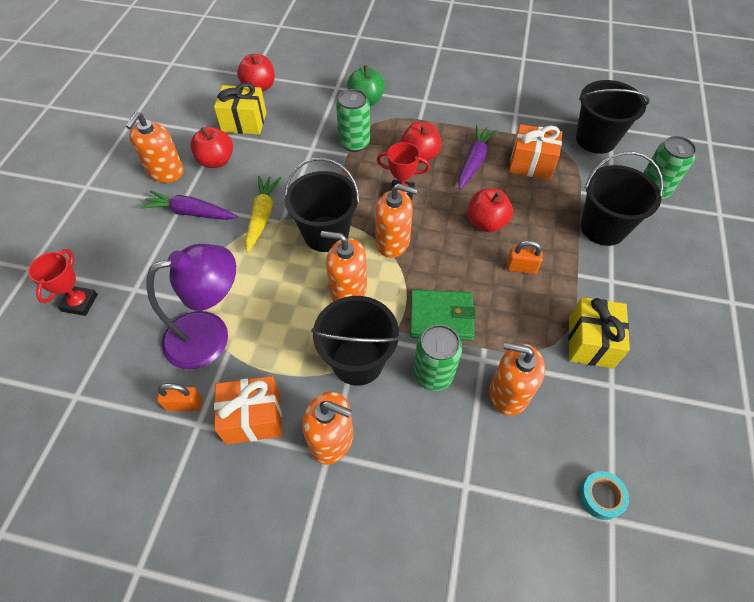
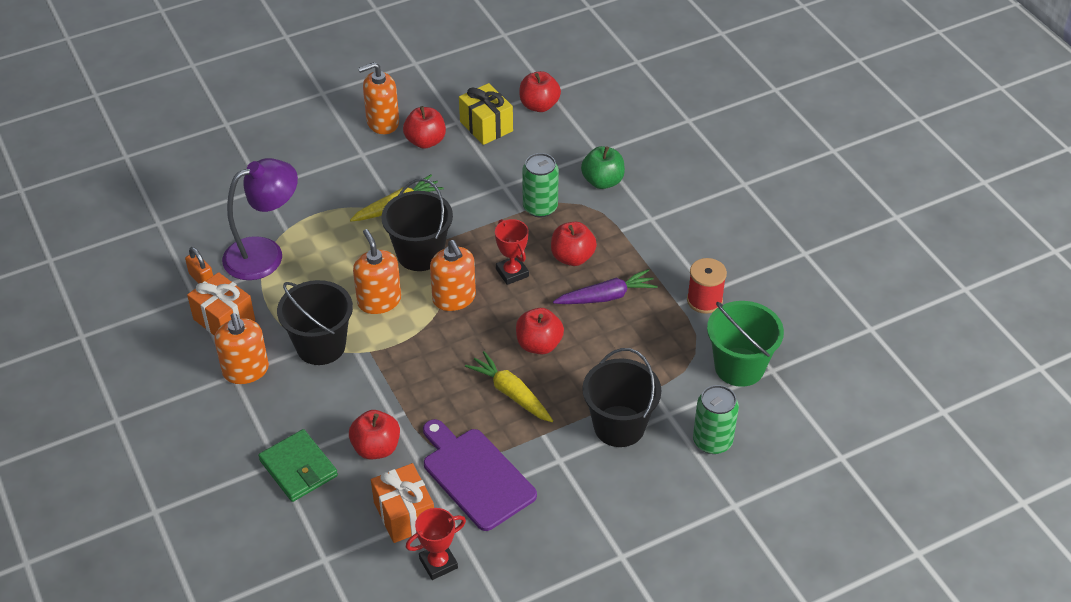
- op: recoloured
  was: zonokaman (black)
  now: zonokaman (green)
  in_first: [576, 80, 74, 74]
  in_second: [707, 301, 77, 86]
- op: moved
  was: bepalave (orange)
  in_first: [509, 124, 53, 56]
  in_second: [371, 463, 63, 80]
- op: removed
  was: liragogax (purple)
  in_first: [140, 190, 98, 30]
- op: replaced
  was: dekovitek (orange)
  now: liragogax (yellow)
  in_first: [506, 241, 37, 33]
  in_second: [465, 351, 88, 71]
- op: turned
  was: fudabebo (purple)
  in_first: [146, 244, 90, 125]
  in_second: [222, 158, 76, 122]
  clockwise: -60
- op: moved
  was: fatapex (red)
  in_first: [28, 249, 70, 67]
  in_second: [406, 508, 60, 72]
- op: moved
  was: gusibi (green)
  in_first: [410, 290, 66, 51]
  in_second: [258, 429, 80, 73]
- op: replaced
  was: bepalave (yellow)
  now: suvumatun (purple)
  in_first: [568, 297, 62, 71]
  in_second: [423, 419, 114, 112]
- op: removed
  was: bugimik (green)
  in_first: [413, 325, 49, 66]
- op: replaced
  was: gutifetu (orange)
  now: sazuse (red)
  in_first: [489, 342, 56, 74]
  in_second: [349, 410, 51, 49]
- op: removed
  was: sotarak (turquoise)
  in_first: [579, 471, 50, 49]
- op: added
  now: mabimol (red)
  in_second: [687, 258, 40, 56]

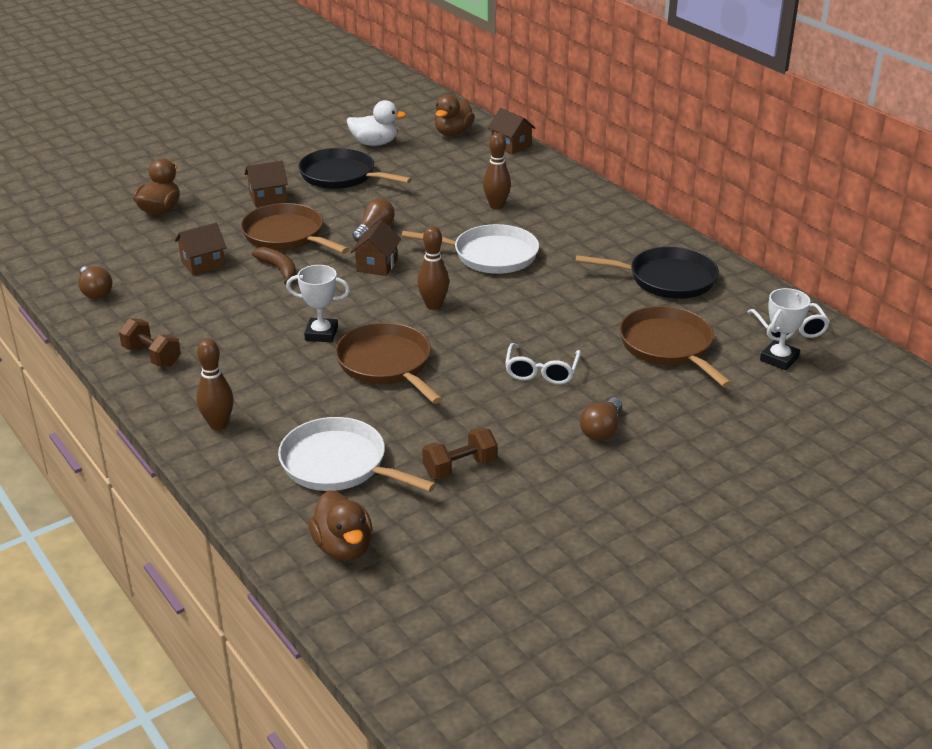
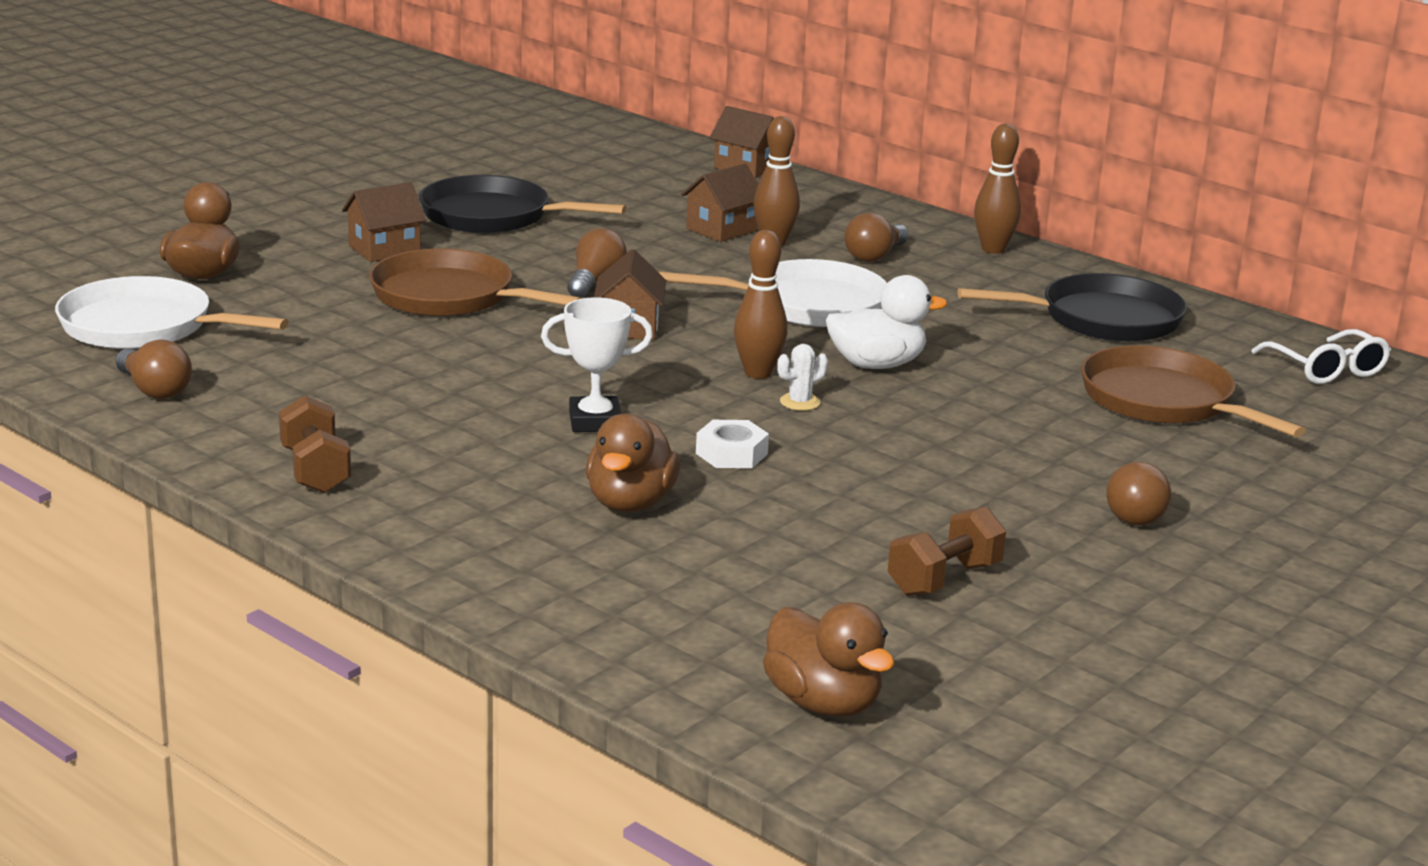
- op: moved
  was: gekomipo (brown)
  in_first: [435, 94, 40, 42]
  in_second: [586, 413, 94, 99]
- op: moved
  was: gekomipo (white)
  in_first: [347, 100, 59, 46]
  in_second: [826, 275, 121, 94]
- op: moved
  was: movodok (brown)
  in_first: [175, 223, 52, 52]
  in_second: [681, 164, 77, 78]
- op: removed
  was: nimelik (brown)
  in_first: [252, 247, 44, 38]
- op: removed
  was: fatapex (white)
  in_first: [760, 288, 50, 82]
- op: turned
  was: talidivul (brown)
  in_first: [119, 318, 62, 49]
  in_second: [279, 395, 72, 98]
  clockwise: 45
- op: replaced
  was: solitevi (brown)
  now: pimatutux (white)
  in_first: [335, 323, 107, 81]
  in_second: [696, 420, 73, 48]
- op: moved
  was: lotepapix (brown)
  in_first: [196, 339, 38, 91]
  in_second: [974, 124, 47, 130]
- op: removed
  was: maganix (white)
  in_first: [505, 343, 76, 41]
- op: moved
  was: solitevi (white)
  in_first: [278, 417, 158, 75]
  in_second: [55, 276, 234, 73]
- op: added
  now: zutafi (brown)
  in_second: [844, 212, 65, 50]
- op: added
  now: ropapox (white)
  in_second: [777, 344, 51, 67]

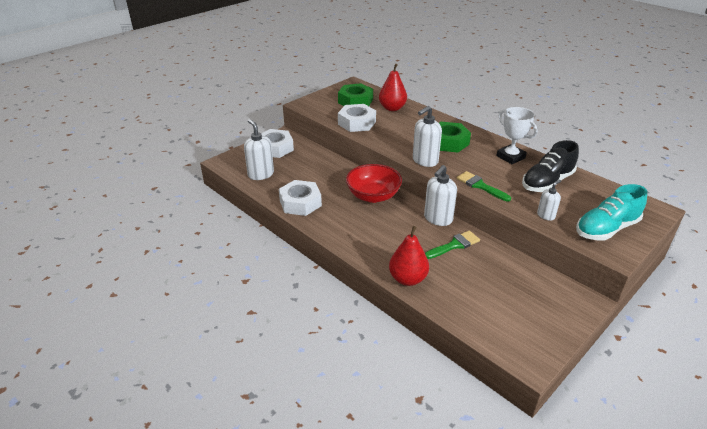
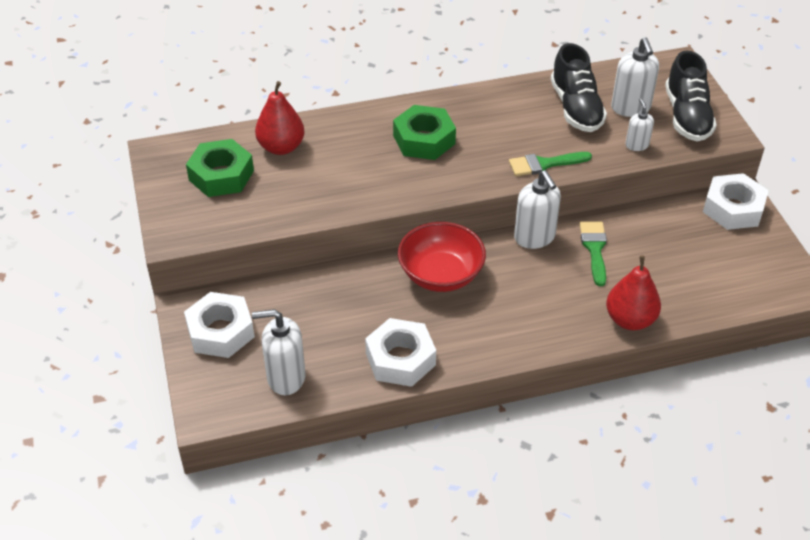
- op: moved
  was: pimatutux (white)
  in_first: [338, 104, 38, 28]
  in_second: [703, 173, 66, 57]
- op: moved
  was: gutifetu (white)
  in_first: [413, 106, 29, 61]
  in_second: [611, 37, 48, 80]
- op: removed
  was: fatapex (white)
  in_first: [496, 107, 42, 57]
- op: recoloured
  was: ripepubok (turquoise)
  now: ripepubok (black)
  in_first: [576, 184, 71, 56]
  in_second: [665, 51, 52, 90]

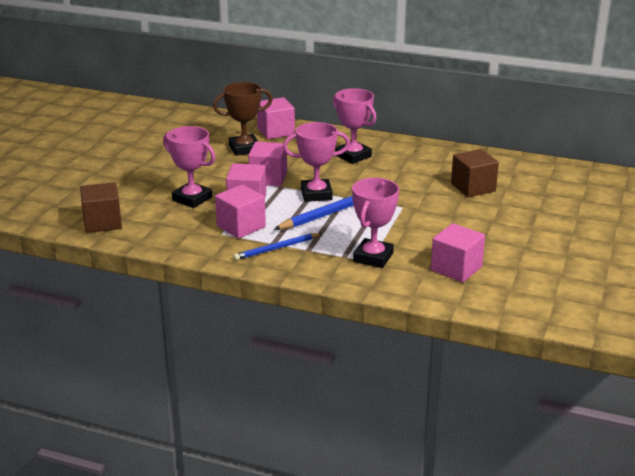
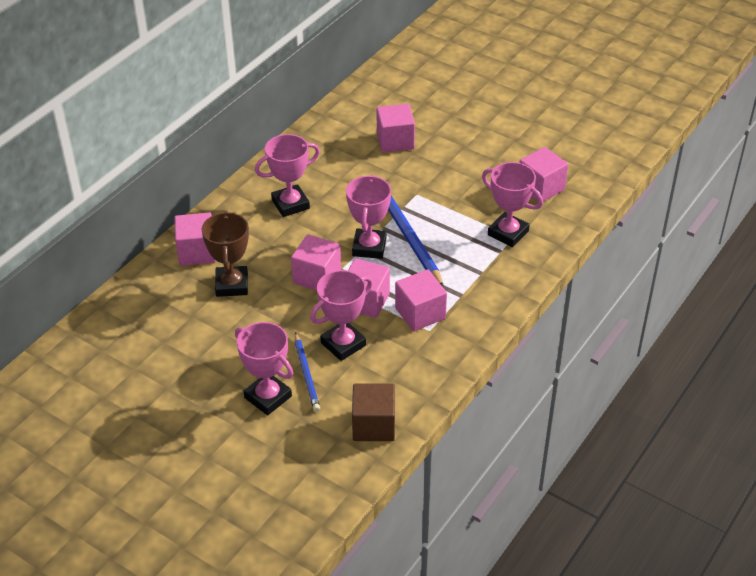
- op: recoloured
  was: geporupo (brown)
  now: geporupo (pink)
  in_first: [451, 149, 48, 48]
  in_second: [377, 104, 38, 49]
- op: moved
  was: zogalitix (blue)
  in_first: [233, 233, 89, 27]
  in_second: [295, 332, 25, 80]
- op: added
  now: fatapex (pink)
  in_second: [235, 322, 58, 93]

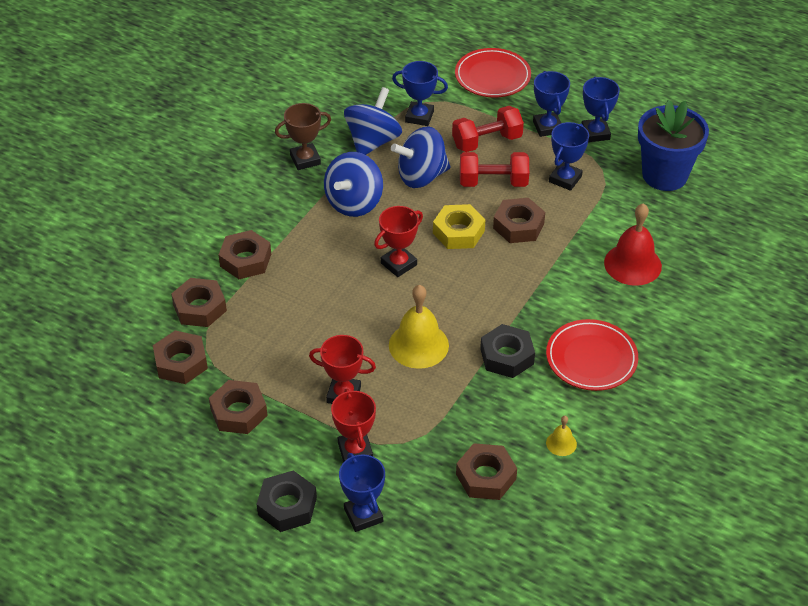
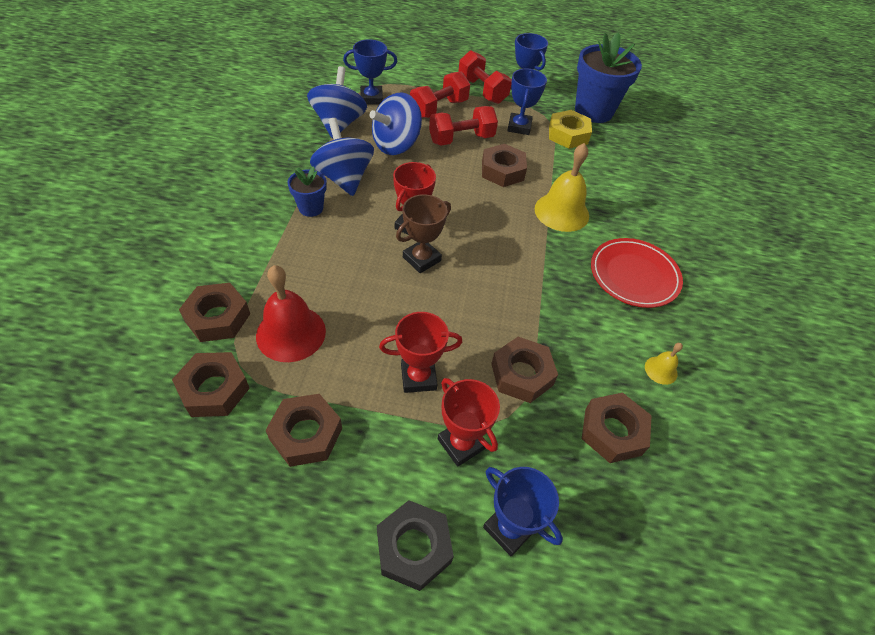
- op: removed
  was: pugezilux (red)
  in_first: [455, 48, 76, 50]
- op: replaced
  was: fatapex (blue)
  now: talidivul (red)
  in_first: [533, 71, 37, 66]
  in_second: [458, 50, 54, 54]
- op: moved
  was: fatapex (brown)
  in_first: [275, 103, 56, 67]
  in_second: [396, 194, 55, 79]
- op: turned
  was: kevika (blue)
  in_first: [324, 152, 59, 65]
  in_second: [310, 118, 64, 78]
  clockwise: 150
- op: moved
  was: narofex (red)
  in_first: [604, 203, 58, 83]
  in_second: [256, 265, 70, 97]
- op: moved
  was: pimatutux (yellow)
  in_first: [433, 204, 52, 45]
  in_second: [549, 110, 43, 39]
- op: moved
  was: pimatutux (brown)
  in_first: [218, 230, 53, 49]
  in_second: [491, 337, 67, 66]
- op: moved
  was: narofex (yellow)
  in_first: [389, 285, 60, 84]
  in_second: [535, 143, 54, 89]
- op: removed
  was: pimatutux (black)
  in_first: [480, 324, 55, 54]
- op: added
  now: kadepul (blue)
  in_second: [288, 166, 39, 51]

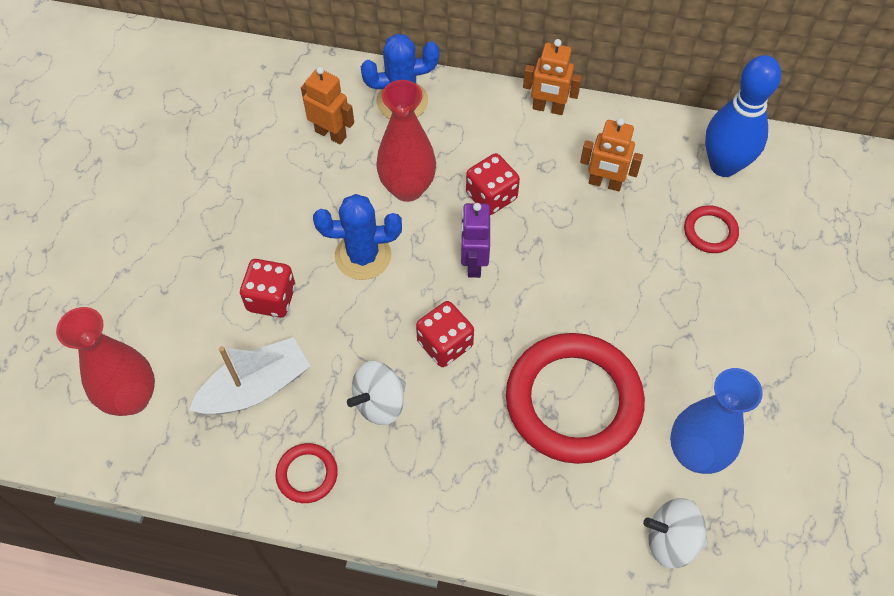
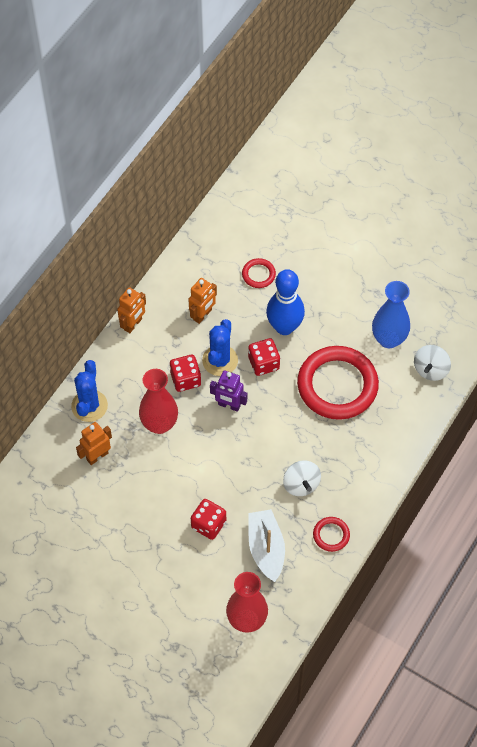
- op: moved
  was: lotepapix (blue)
  in_first: [705, 55, 76, 122]
  in_second: [266, 269, 39, 66]
- op: moved
  was: ropapox (blue)
  in_first: [313, 194, 89, 86]
  in_second: [202, 319, 36, 57]
- op: moved
  was: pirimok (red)
  in_first: [416, 301, 58, 66]
  in_second: [248, 338, 32, 38]

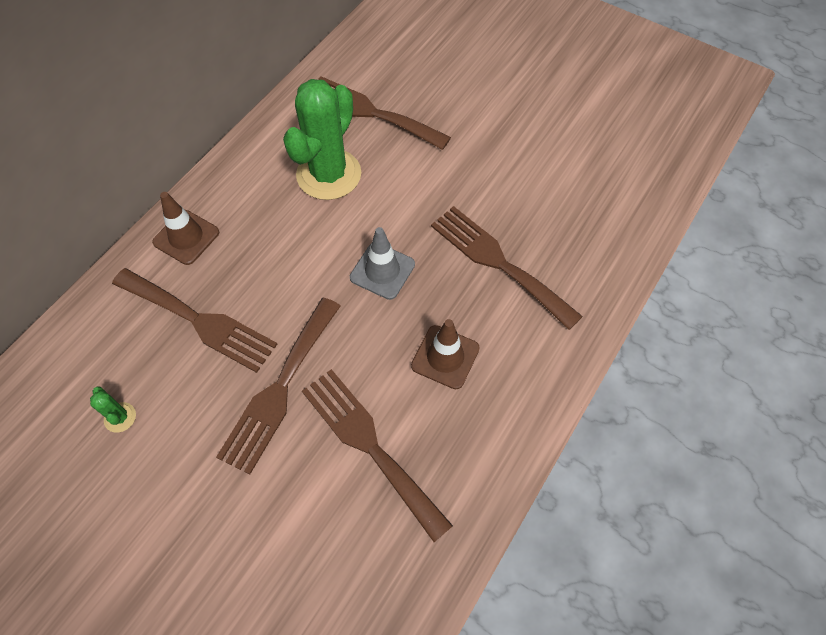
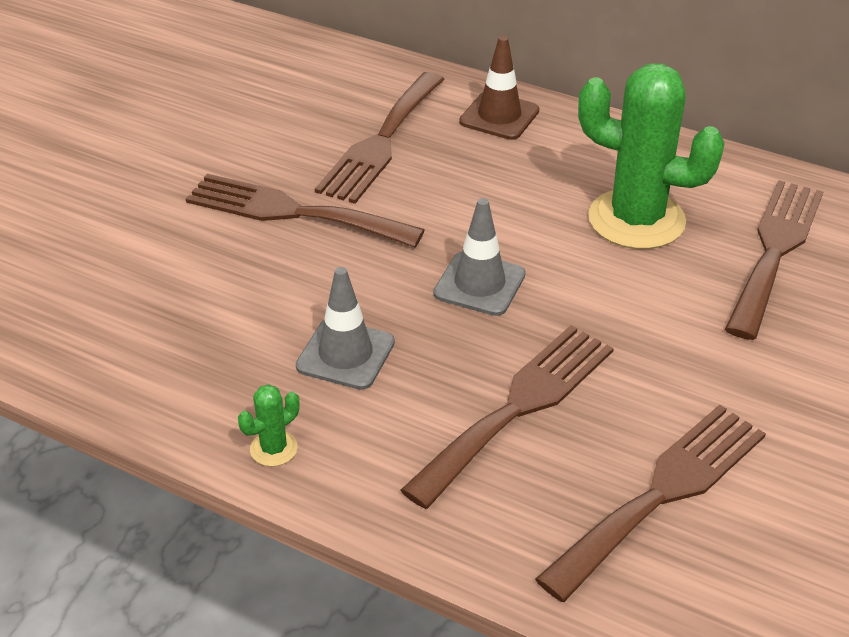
- op: recoloured
  was: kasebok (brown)
  now: kasebok (grey)
  in_first: [411, 319, 69, 70]
  in_second: [296, 267, 99, 123]
- op: moved
  was: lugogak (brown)
  in_first: [302, 369, 151, 173]
  in_second: [535, 405, 231, 197]
- op: moved
  was: ropapox (green)
  in_first: [90, 386, 46, 47]
  in_second: [238, 384, 62, 83]

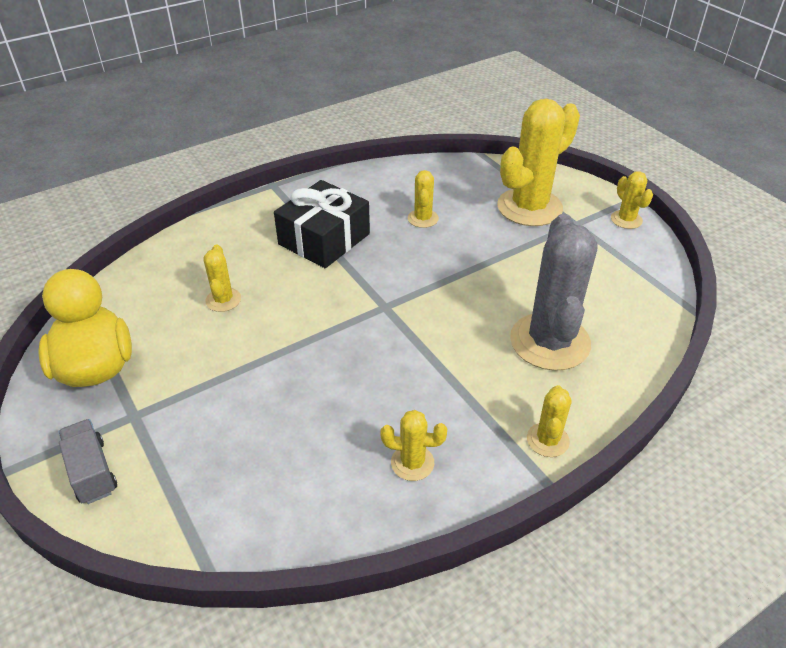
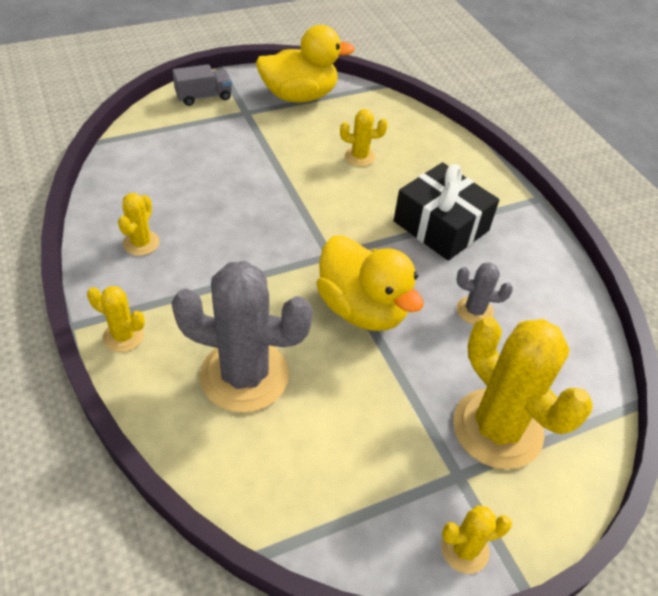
- op: recoloured
  was: ropapox (yellow)
  now: ropapox (grey)
  in_first: [408, 170, 31, 58]
  in_second: [456, 262, 57, 63]
- op: added
  now: gekomipo (yellow)
  in_second: [316, 236, 108, 95]

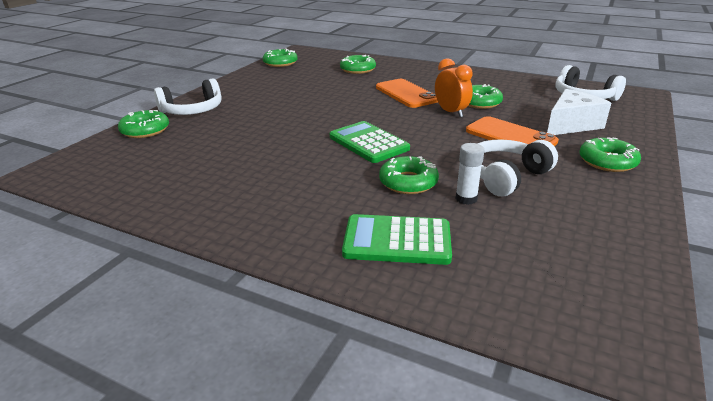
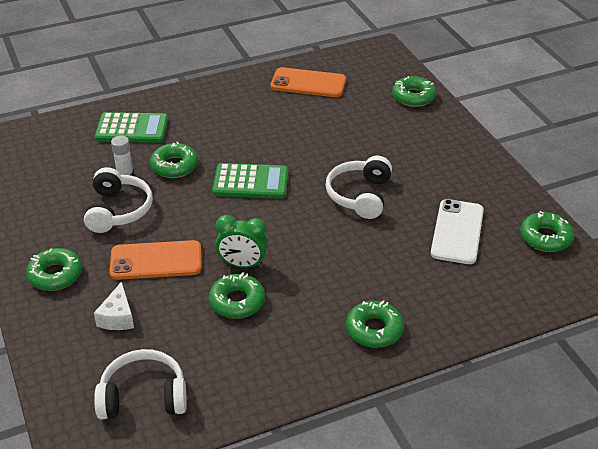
- op: moved
  was: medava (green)
  in_first: [340, 55, 36, 19]
  in_second: [346, 300, 58, 48]
- op: recoloured
  was: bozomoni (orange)
  now: bozomoni (green)
  in_first: [435, 58, 38, 59]
  in_second: [216, 215, 52, 53]
- op: moved
  was: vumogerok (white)
  in_first: [154, 78, 68, 37]
  in_second: [325, 156, 67, 63]
- op: moved
  was: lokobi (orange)
  in_first: [376, 79, 62, 29]
  in_second: [271, 67, 75, 30]
- op: resized
  was: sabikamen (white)
  in_first: [547, 89, 64, 46]
  in_second: [94, 282, 40, 48]
  ratio: 0.63
- op: turned
  was: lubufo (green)
  in_first: [342, 214, 110, 51]
  in_second: [95, 112, 73, 31]
  clockwise: 45
- op: added
  now: lokobi (white)
  in_second: [431, 199, 53, 65]

